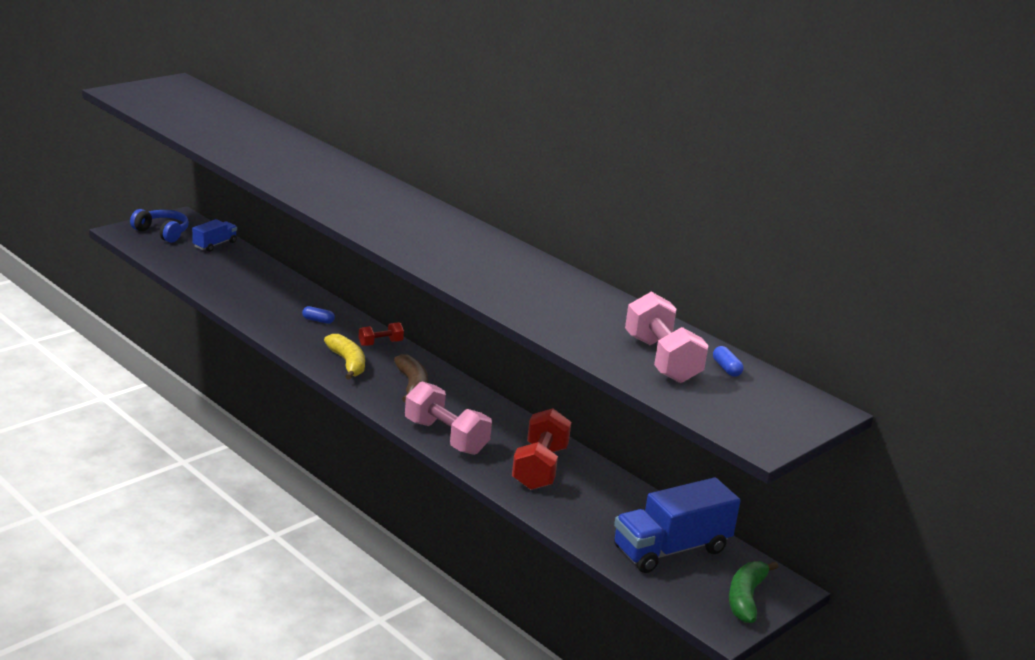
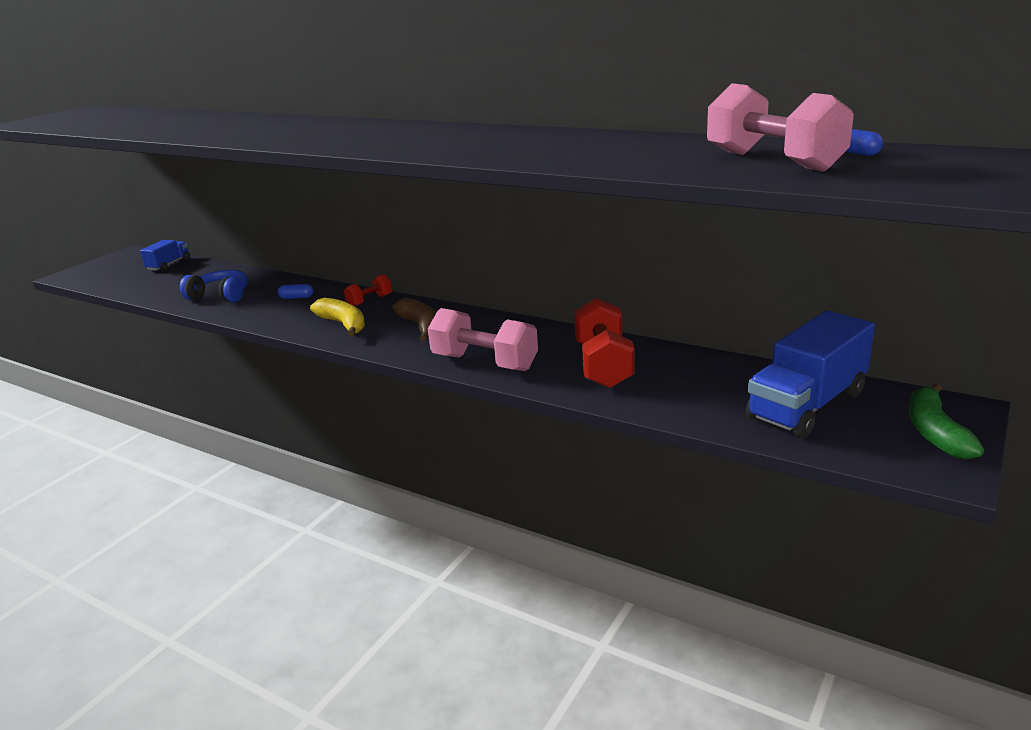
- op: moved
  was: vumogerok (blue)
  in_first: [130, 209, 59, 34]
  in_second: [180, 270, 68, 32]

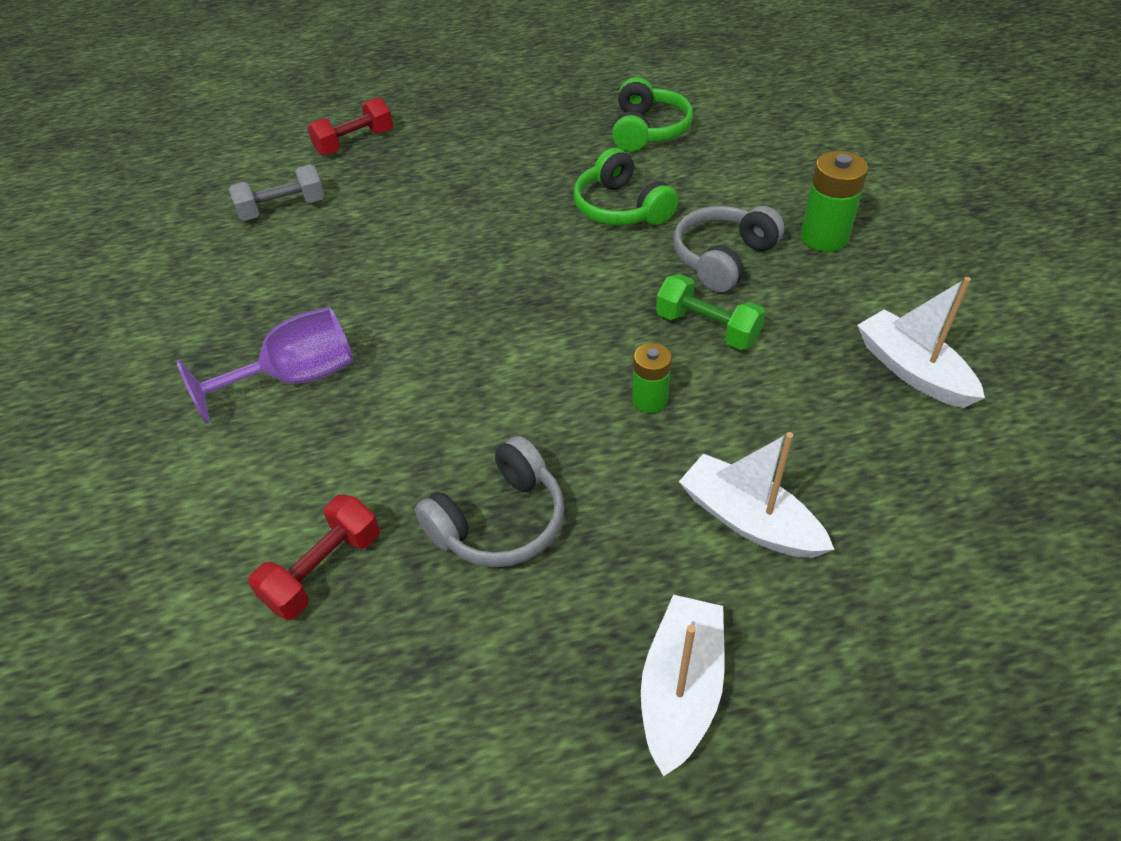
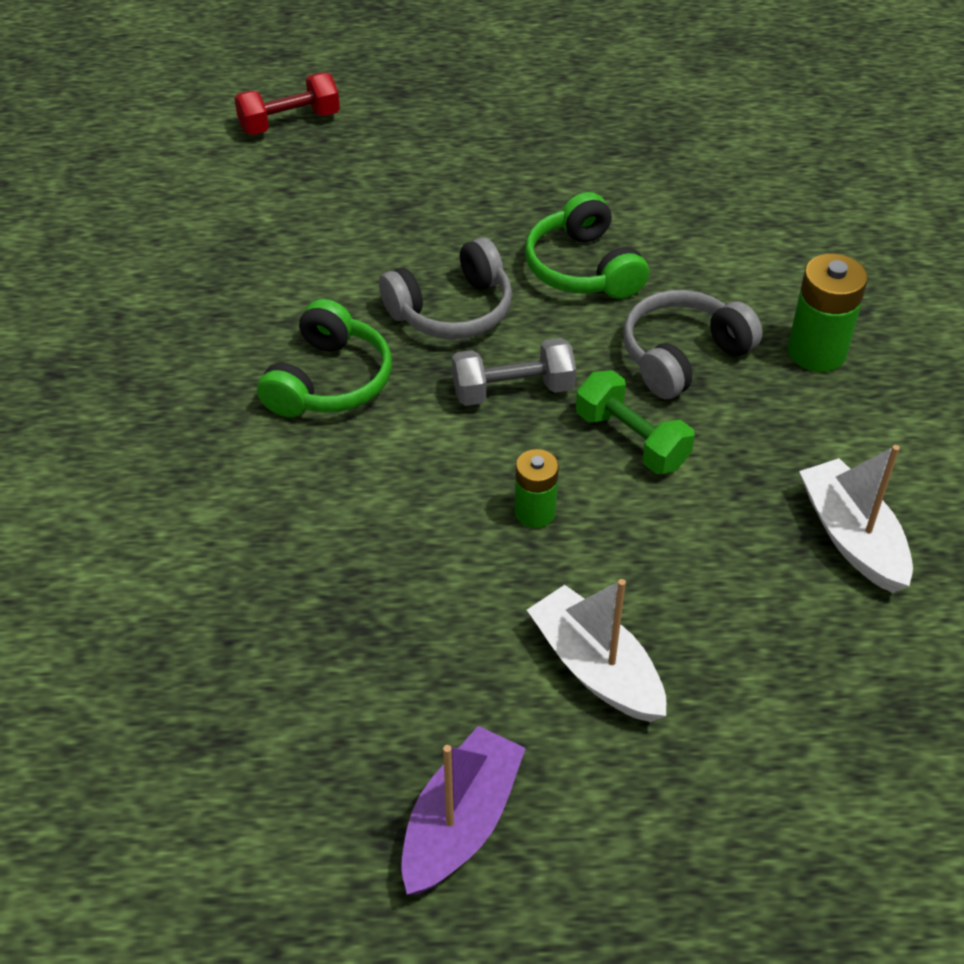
- op: moved
  was: vumogerok (green)
  in_first: [612, 77, 81, 75]
  in_second: [257, 299, 135, 118]
- op: moved
  was: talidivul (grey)
  in_first: [229, 164, 96, 57]
  in_second: [452, 338, 124, 68]
- op: removed
  was: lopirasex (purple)
  in_first: [176, 307, 177, 117]
- op: moved
  was: vumogerok (grey)
  in_first: [415, 436, 149, 131]
  in_second: [379, 237, 133, 102]
- op: removed
  was: talidivul (red)
  in_first: [248, 495, 132, 125]
- op: recoloured
  was: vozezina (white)
  now: vozezina (purple)
  in_first: [641, 595, 83, 181]
  in_second: [401, 726, 125, 169]

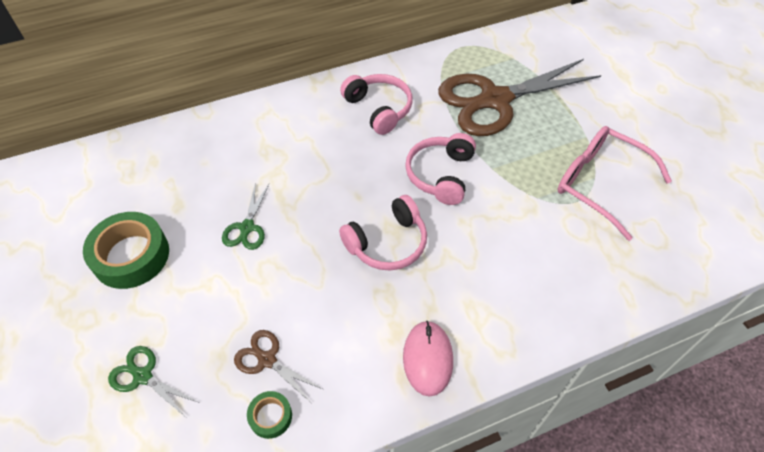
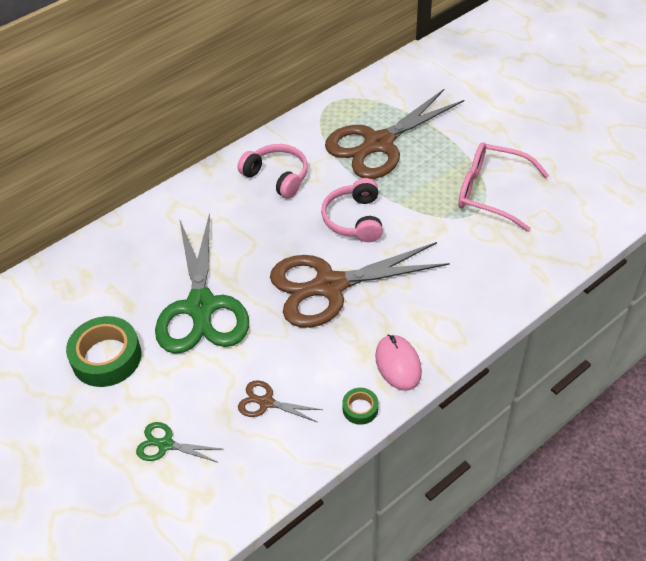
- op: resized
  was: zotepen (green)
  in_first: [222, 184, 47, 66]
  in_second: [155, 213, 94, 141]
  ratio: 2.36
- op: replaced
  was: vumogerok (pink)
  now: zotepen (brown)
  in_first: [339, 195, 88, 76]
  in_second: [270, 242, 180, 86]
- op: moved
  was: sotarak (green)
  in_first: [247, 391, 45, 48]
  in_second: [342, 388, 36, 37]

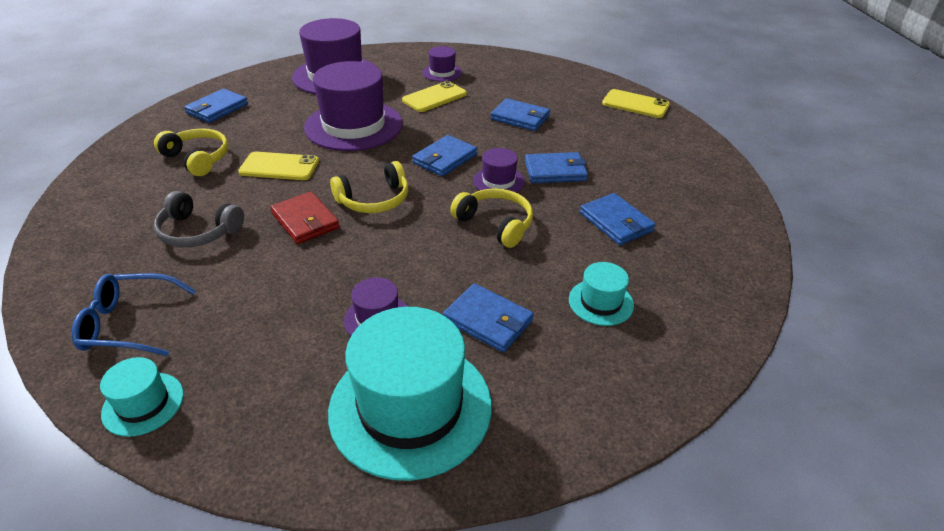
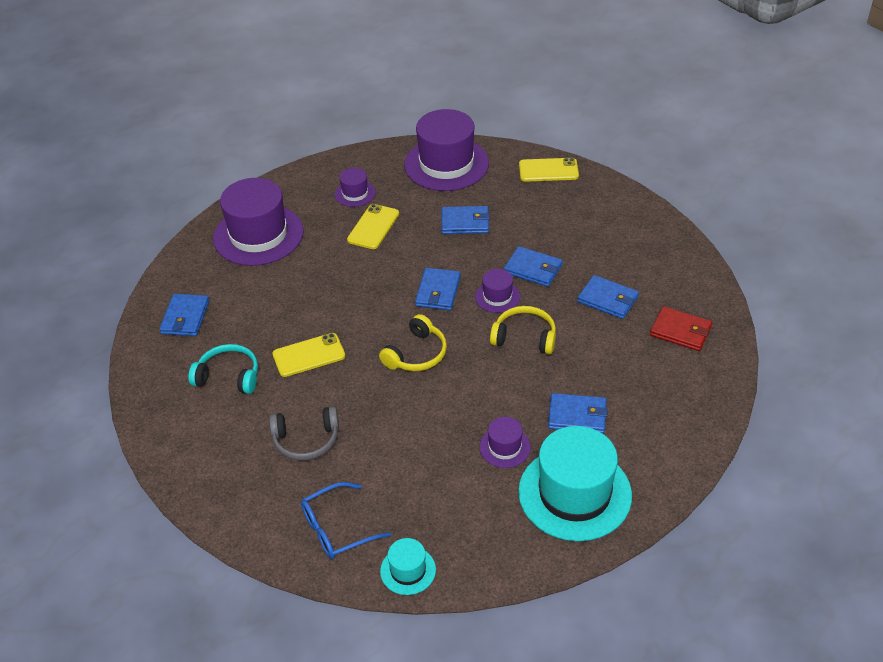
- op: moved
  was: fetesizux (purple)
  in_first: [304, 61, 99, 90]
  in_second: [404, 109, 85, 82]
- op: recoloured
  was: vumogerok (yellow)
  now: vumogerok (turquoise)
  in_first: [154, 128, 75, 48]
  in_second: [188, 344, 70, 50]
- op: turned
  was: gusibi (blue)
  in_first: [525, 152, 63, 31]
  in_second: [504, 246, 59, 41]
  clockwise: 60
- op: moved
  was: gusibi (red)
  in_first: [270, 191, 70, 53]
  in_second: [650, 306, 62, 45]
- op: removed
  was: fetesizux (turquoise)
  in_first: [569, 262, 65, 64]

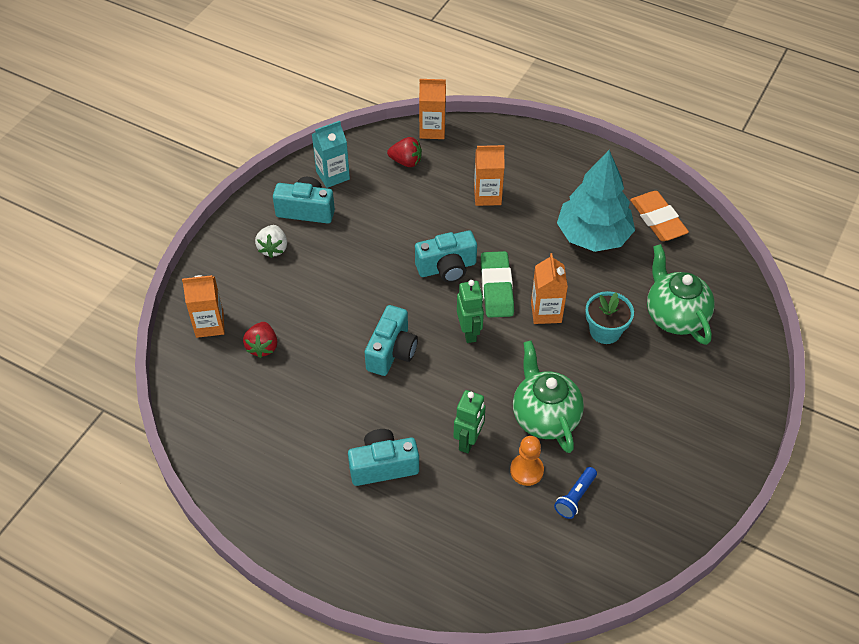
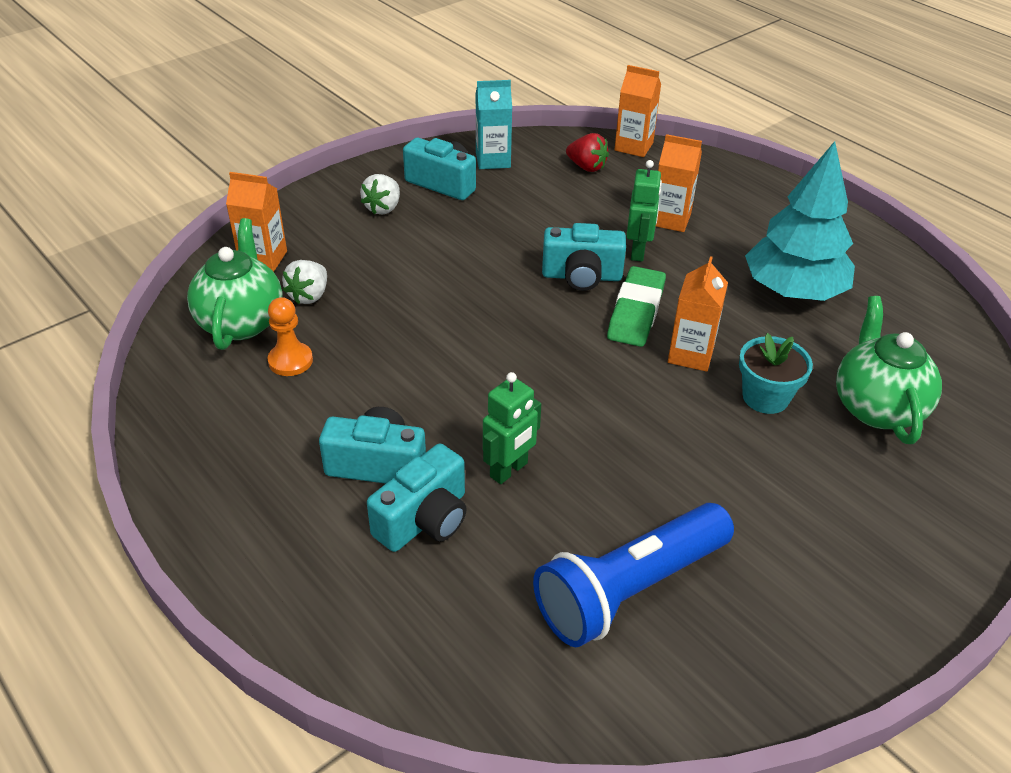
- op: removed
  was: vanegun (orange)
  in_first: [630, 191, 59, 50]
- op: moved
  was: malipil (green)
  in_first: [457, 280, 27, 63]
  in_second: [626, 160, 36, 101]
- op: moved
  was: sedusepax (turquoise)
  in_first: [365, 305, 53, 71]
  in_second: [367, 443, 100, 109]
- op: recoloured
  was: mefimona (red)
  now: mefimona (white)
  in_first: [243, 322, 34, 36]
  in_second: [282, 260, 45, 44]
- op: moved
  was: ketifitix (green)
  in_first: [513, 341, 71, 112]
  in_second: [187, 218, 96, 132]
- op: moved
  was: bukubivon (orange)
  in_first: [510, 436, 34, 50]
  in_second: [267, 297, 46, 79]
- op: resized
  was: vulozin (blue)
  in_first: [554, 467, 43, 52]
  in_second: [533, 503, 201, 144]
  ratio: 2.3

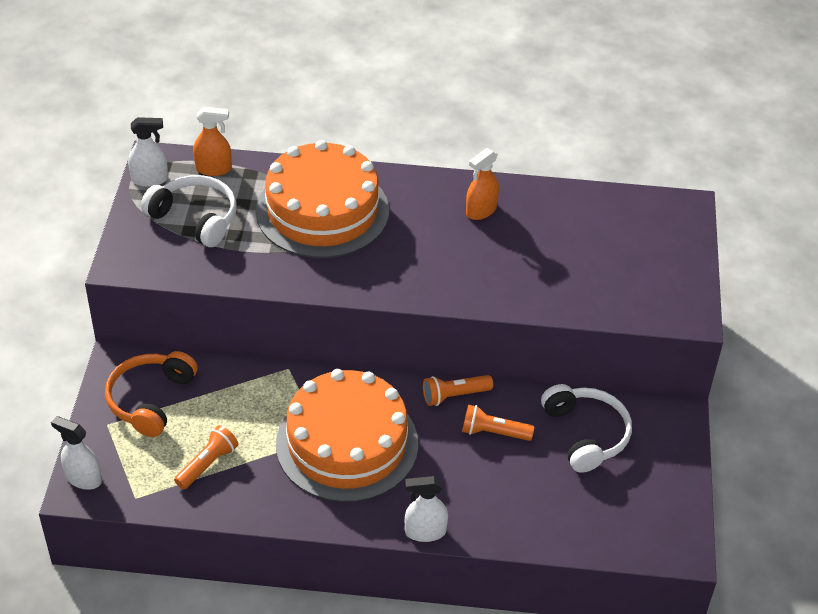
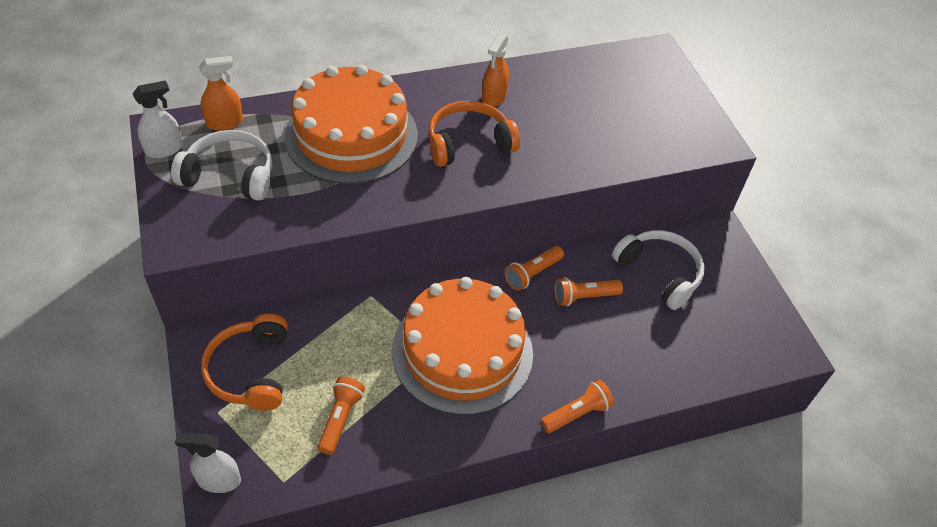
- op: replaced
  was: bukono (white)
  now: vulozin (orange)
  in_first: [405, 476, 43, 66]
  in_second: [541, 380, 73, 53]
- op: added
  now: vumogerok (orange)
  in_second: [428, 101, 92, 66]

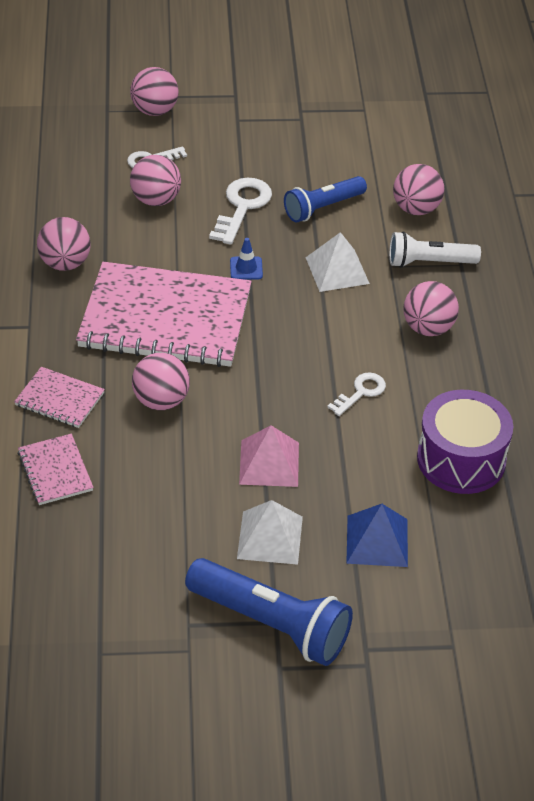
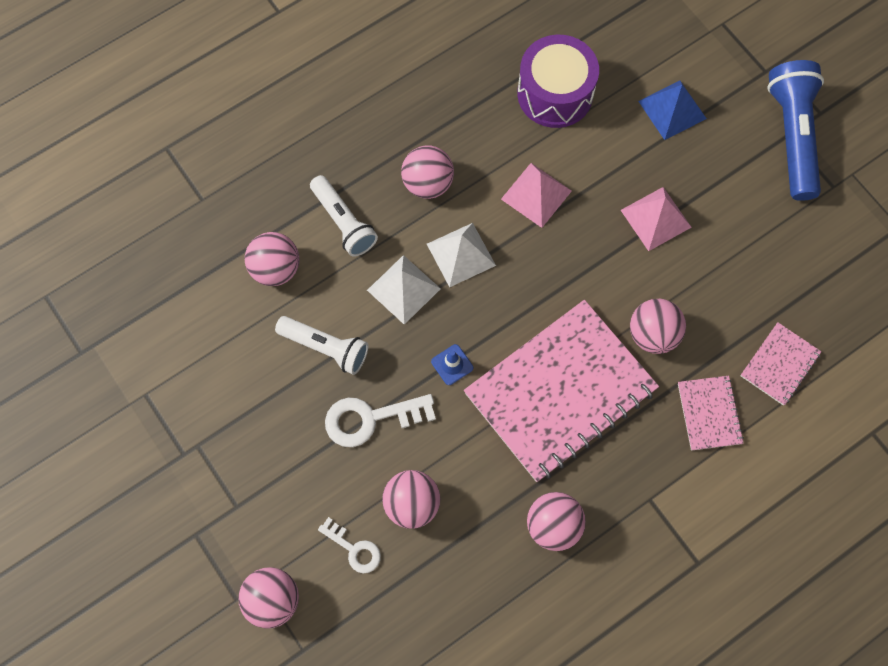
- op: recoloured
  was: vulozin (blue)
  now: vulozin (white)
  in_first: [284, 176, 83, 47]
  in_second: [275, 316, 93, 59]
- op: turned
  was: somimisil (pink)
  in_first: [76, 262, 176, 105]
  in_second: [464, 300, 195, 182]
  clockwise: 75
- op: replaced
  was: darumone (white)
  now: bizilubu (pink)
  in_first: [327, 372, 59, 44]
  in_second: [501, 163, 71, 65]
- op: moved
  was: bizilubu (white)
  in_first: [237, 500, 66, 65]
  in_second: [427, 223, 69, 64]

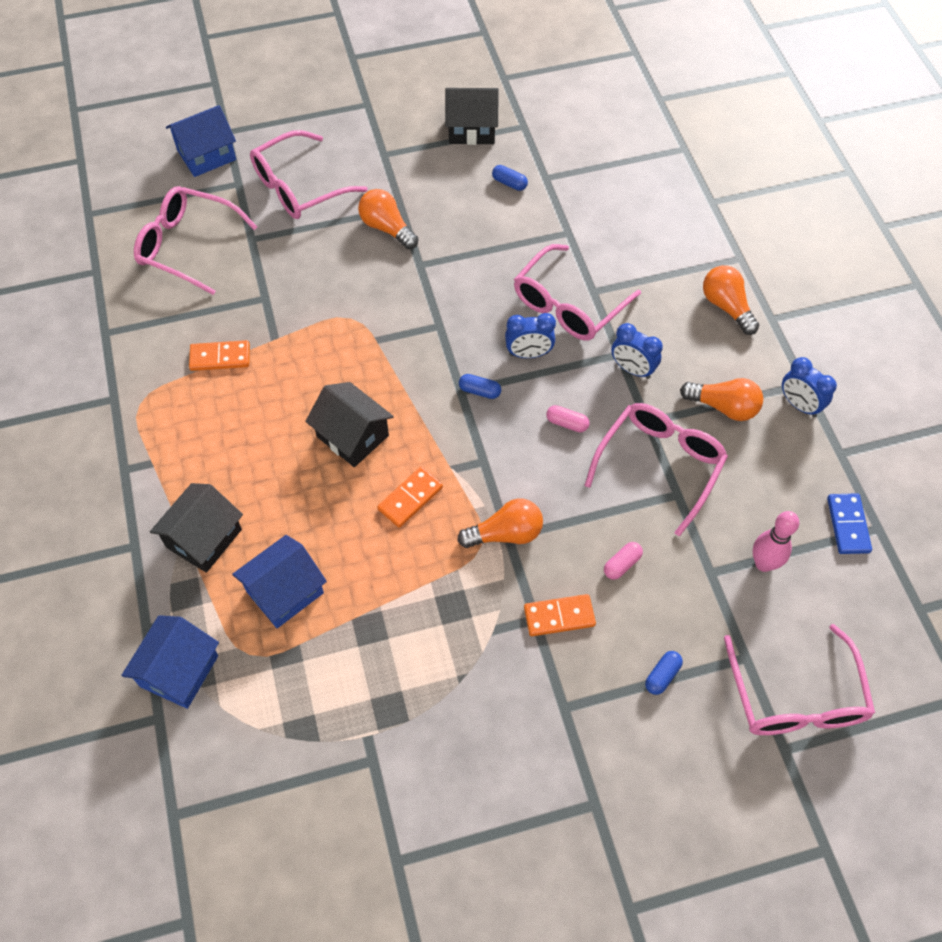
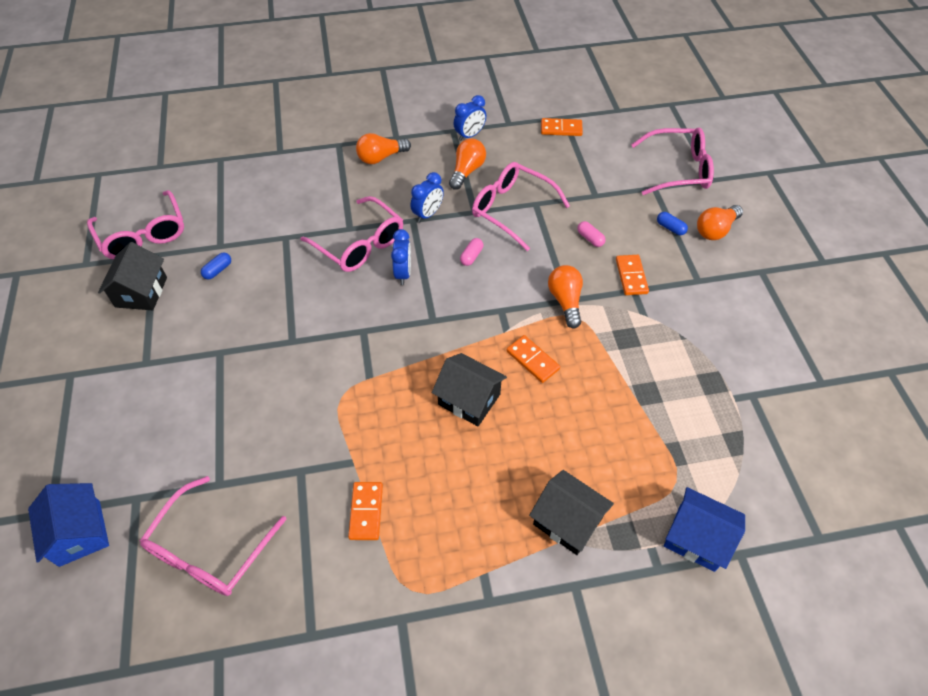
- op: moved
  was: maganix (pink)
  in_first: [250, 130, 118, 89]
  in_second: [87, 190, 97, 69]
- op: moved
  was: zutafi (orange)
  in_first: [358, 189, 60, 60]
  in_second: [697, 205, 46, 35]
- op: removed
  was: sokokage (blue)
  in_first: [459, 374, 42, 25]
- op: turned
  was: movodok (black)
  in_first: [305, 382, 89, 85]
  in_second: [432, 353, 75, 73]
  clockwise: 75
- op: recoloured
  was: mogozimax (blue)
  now: mogozimax (orange)
  in_first: [827, 493, 45, 61]
  in_second: [541, 118, 42, 18]
- op: removed
  was: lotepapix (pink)
  in_first: [753, 511, 46, 61]
- op: removed
  was: movodok (blue)
  in_first: [232, 535, 95, 93]

